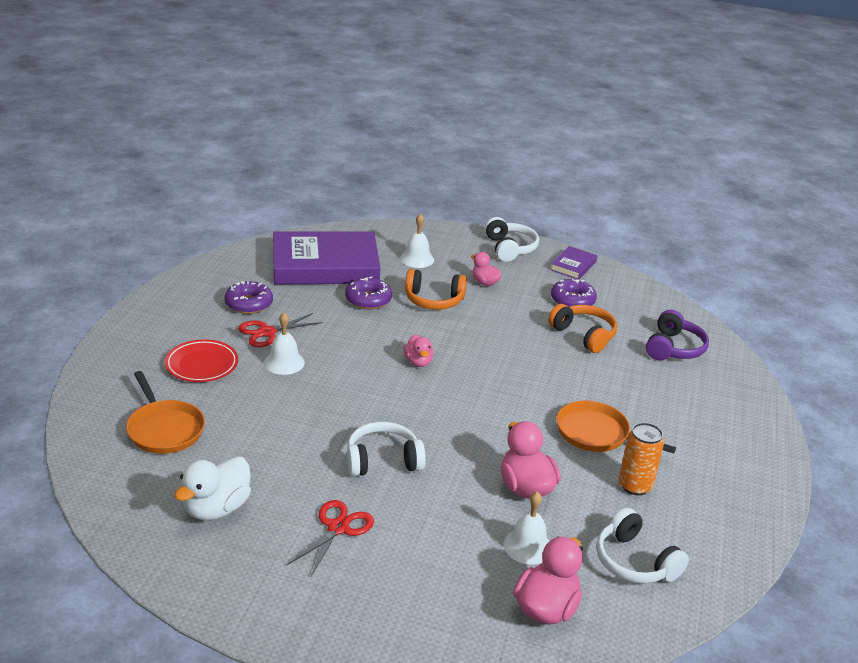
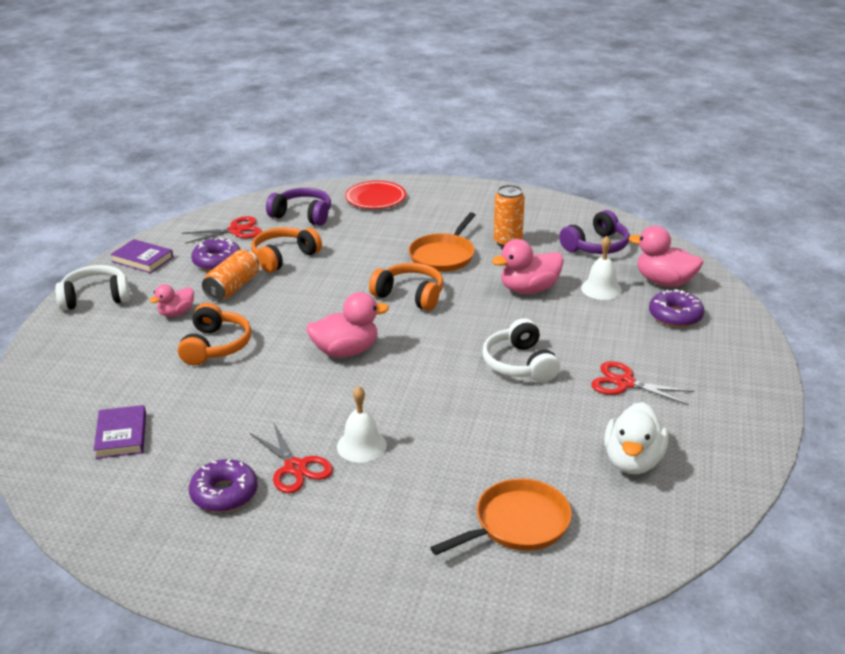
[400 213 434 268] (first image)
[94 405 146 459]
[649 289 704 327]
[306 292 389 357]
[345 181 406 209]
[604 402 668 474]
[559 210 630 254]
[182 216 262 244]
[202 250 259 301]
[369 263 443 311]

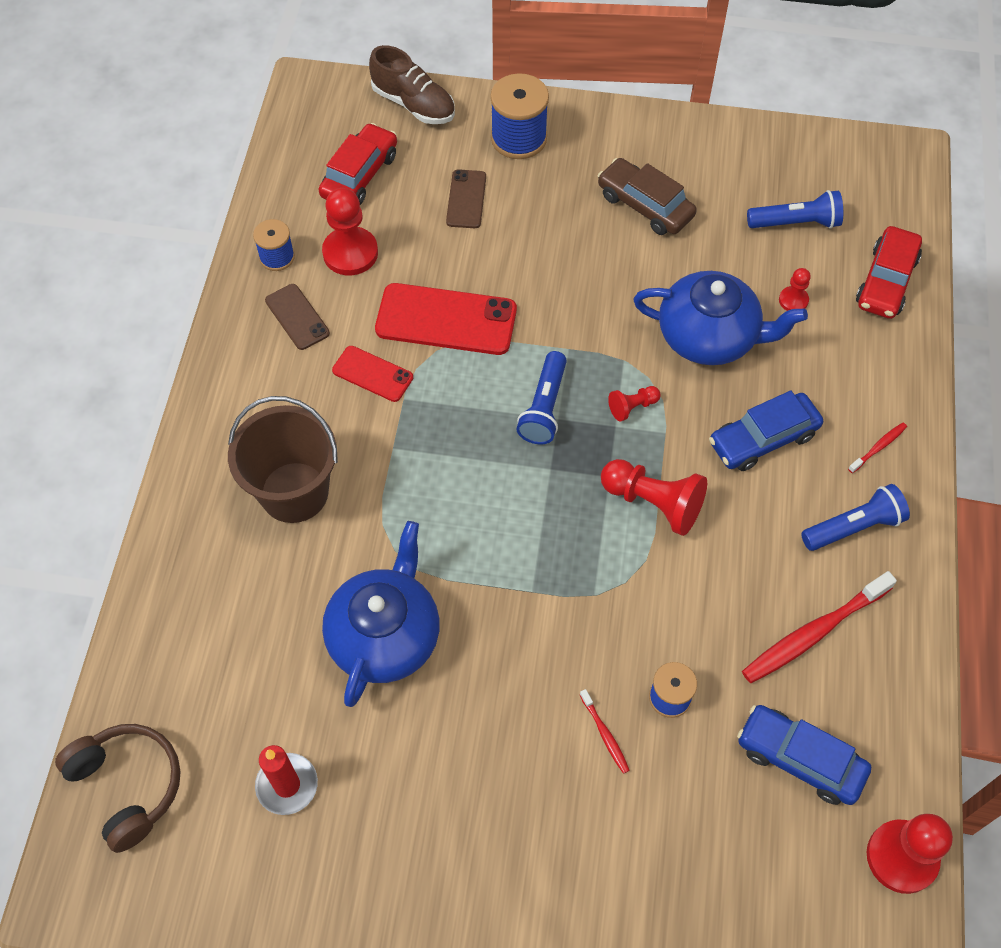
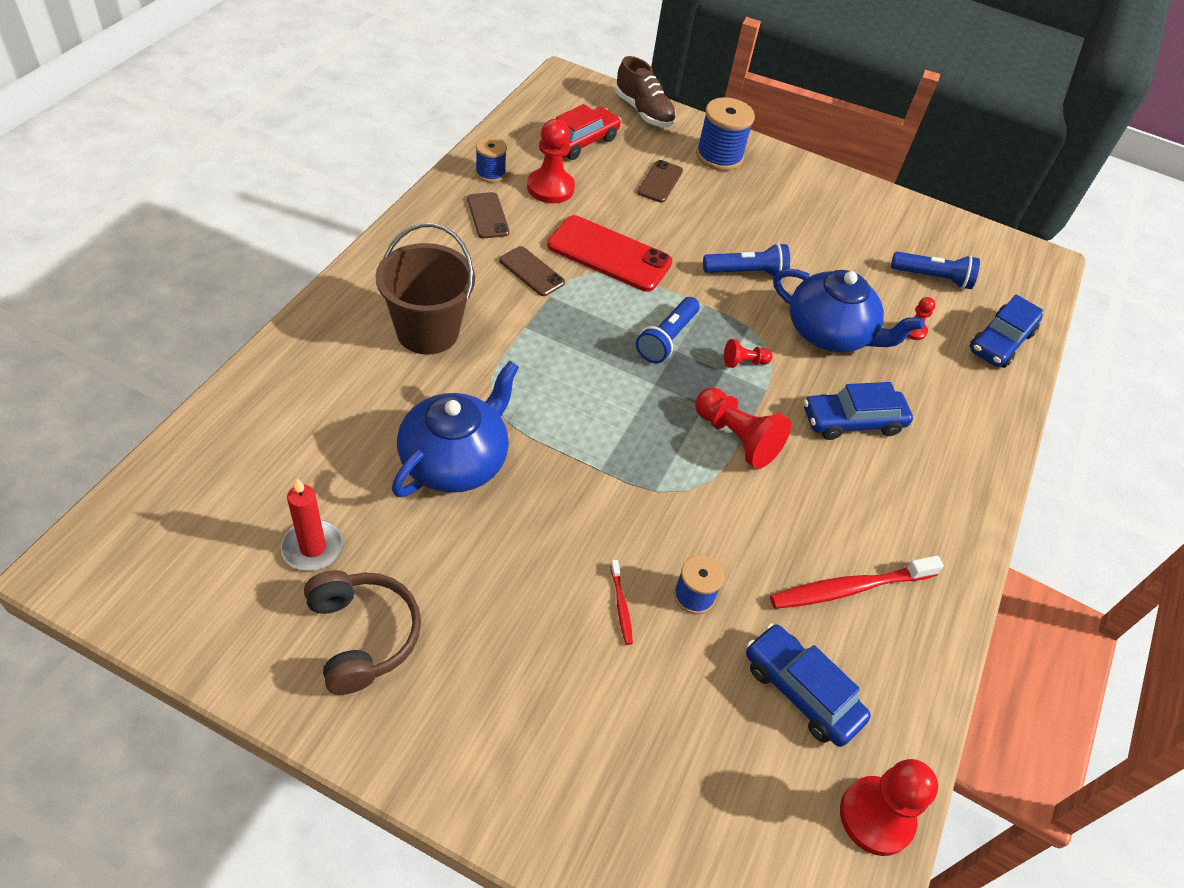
[598 158 697 235] (first image)
[969 294 1043 368]
[499 246 565 296]
[848 423 907 473] (first image)
[703 243 790 276]
[304 570 421 695]

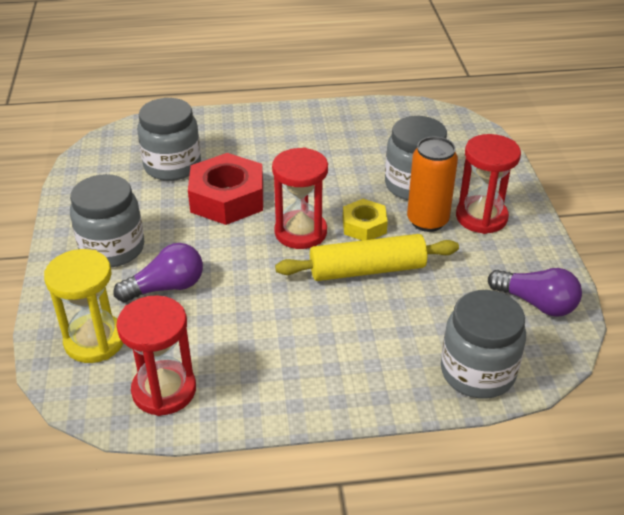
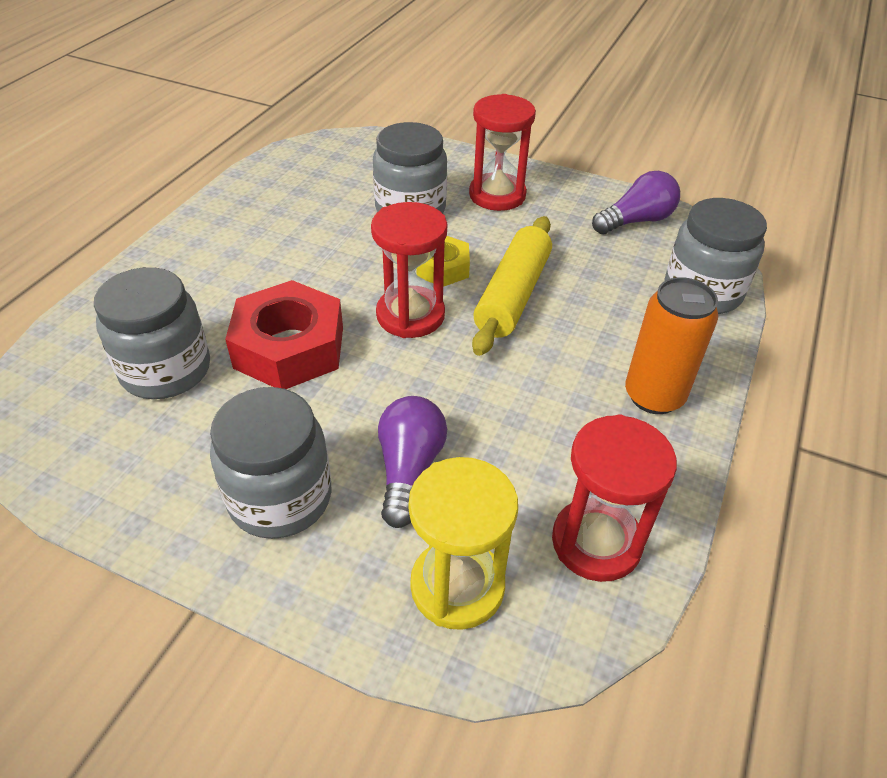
[625 277 718 414]

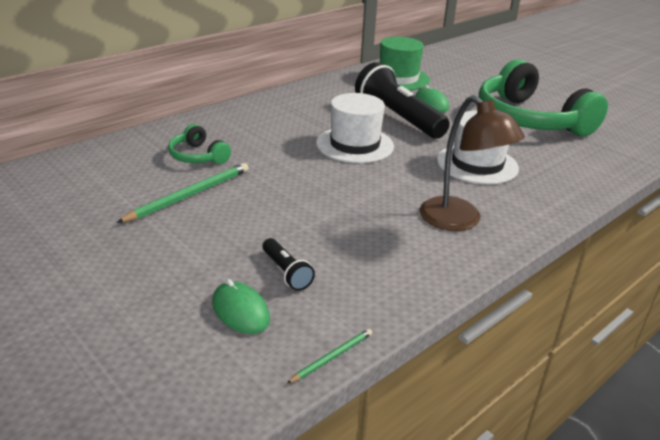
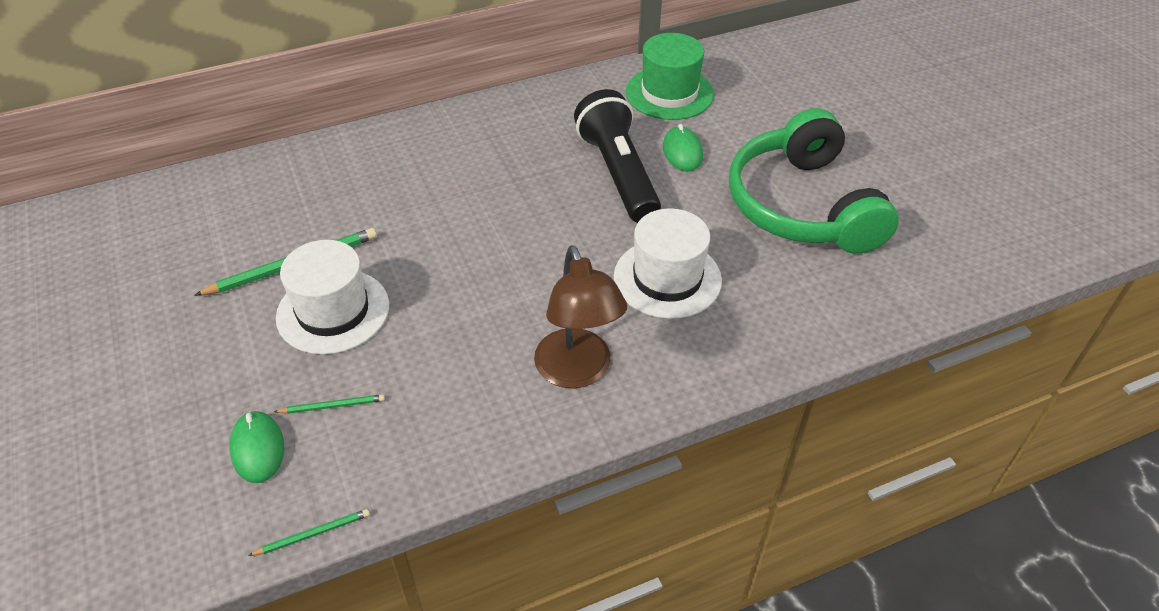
[276 240 389 355]
[168 124 231 164] (first image)
[274 394 385 414]

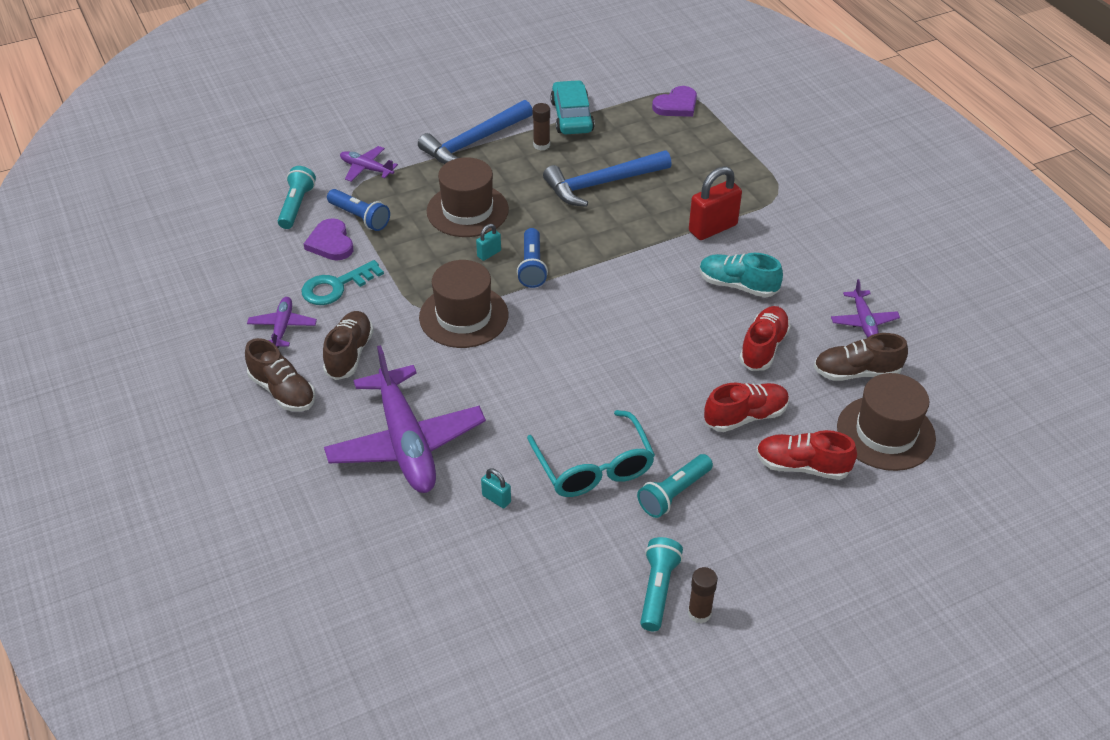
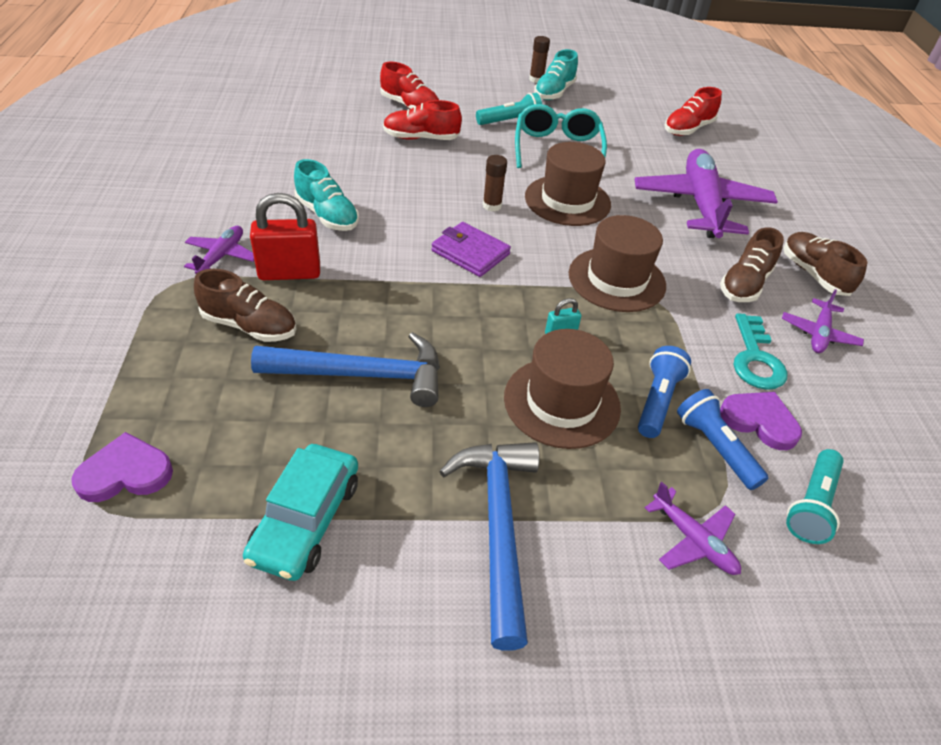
[439 442 539 651]
[483 155 507 212]
[720 392 802 450]
[638 346 691 438]
[734 313 788 390]
[184 226 254 274]
[664 87 722 136]
[194 269 297 342]
[525 142 611 226]
[481 468 511 508] (first image)
[534 49 578 100]
[431 222 511 277]

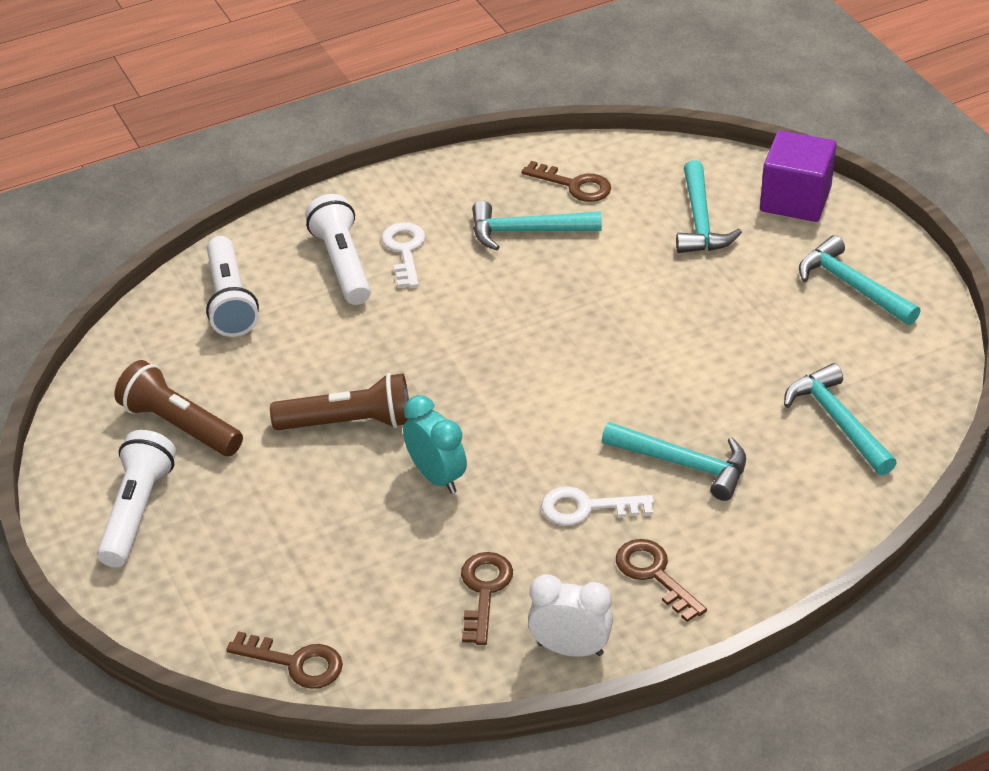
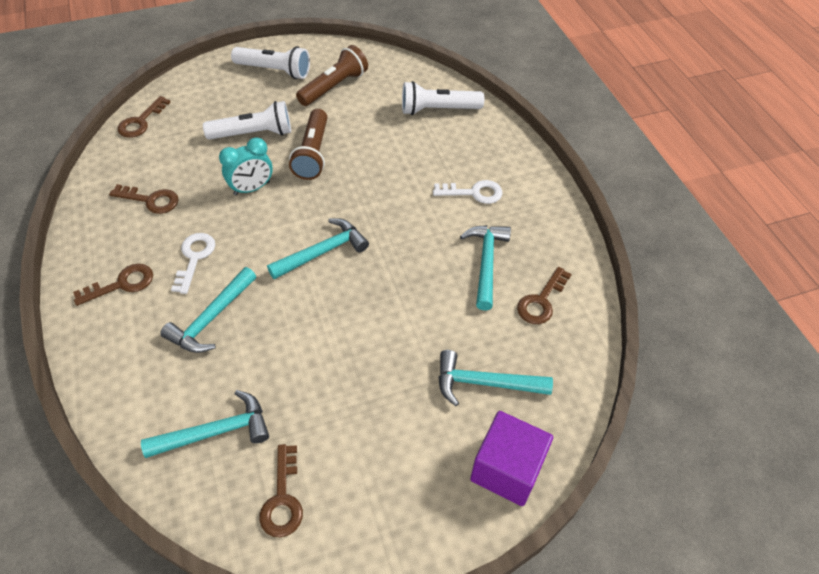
[203 101 291 140]
[267 218 369 280]
[528 574 613 657] (first image)
[259 444 303 537]

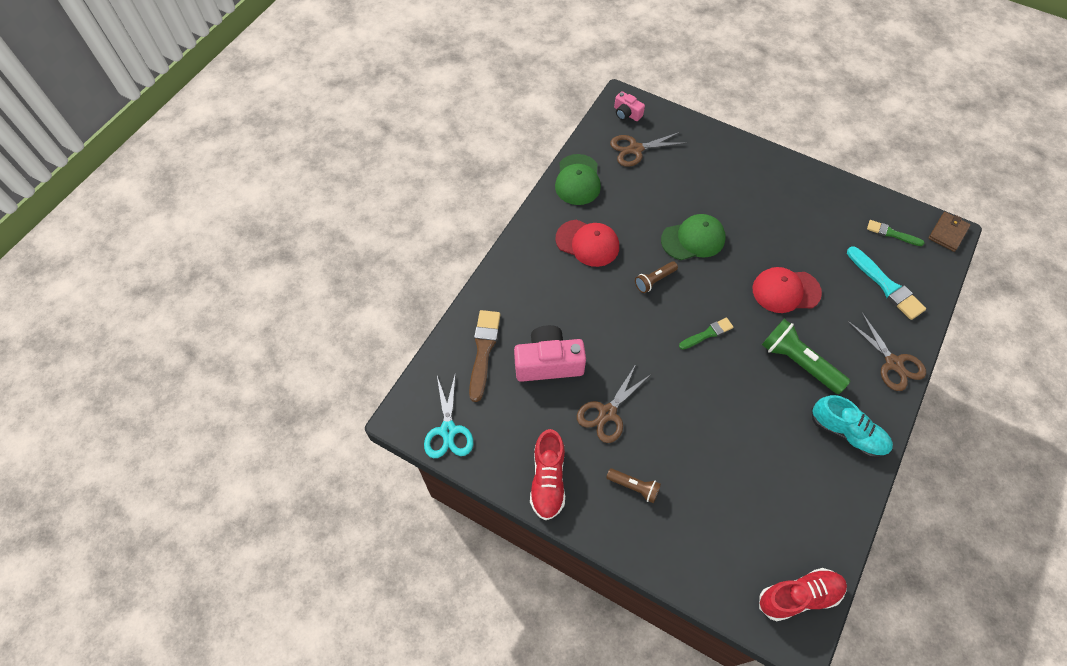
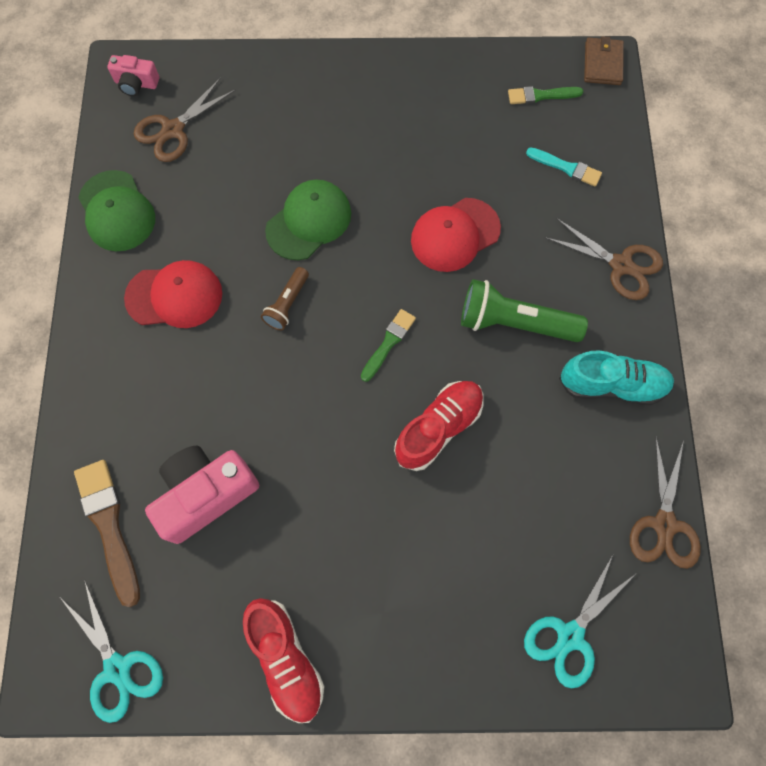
[526 147 602 187]
[630 436 701 569]
[606 468 661 503] (first image)
[394 381 484 471]
[524 553 637 689]

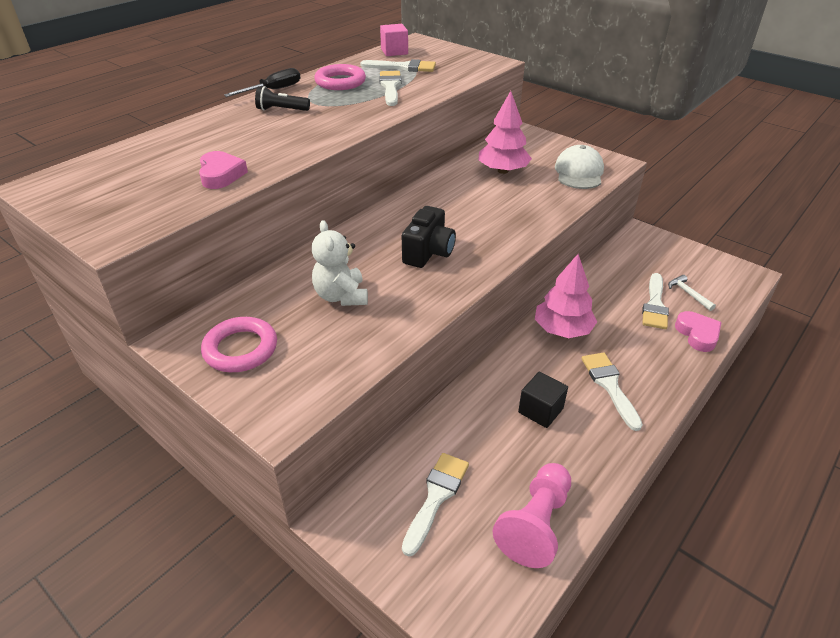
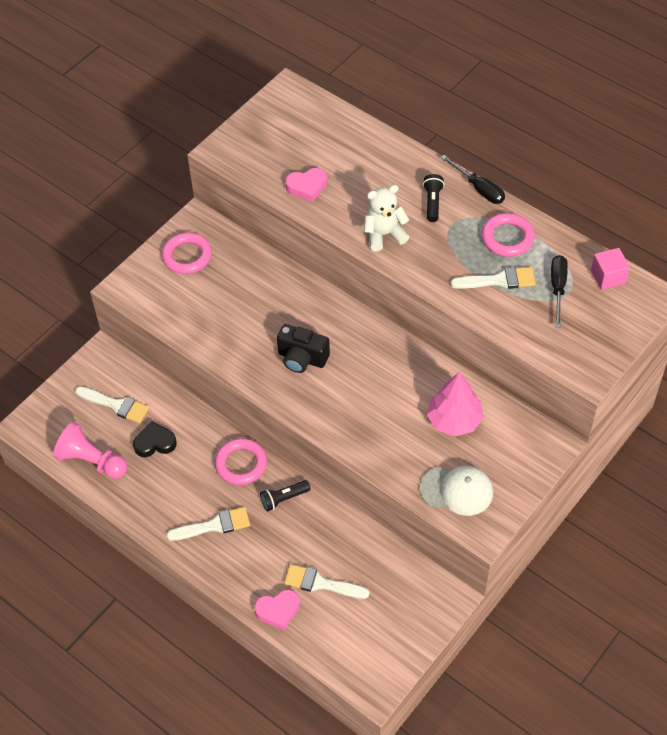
[551 255 568 327]
[364 185 410 251]
[260 480 310 511]
[668 275 716 311] (first image)
[518 372 568 428] (first image)
[133 421 177 457]
[215 438 267 485]

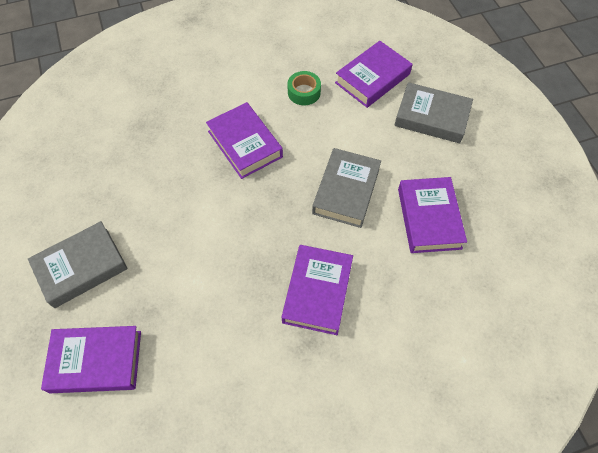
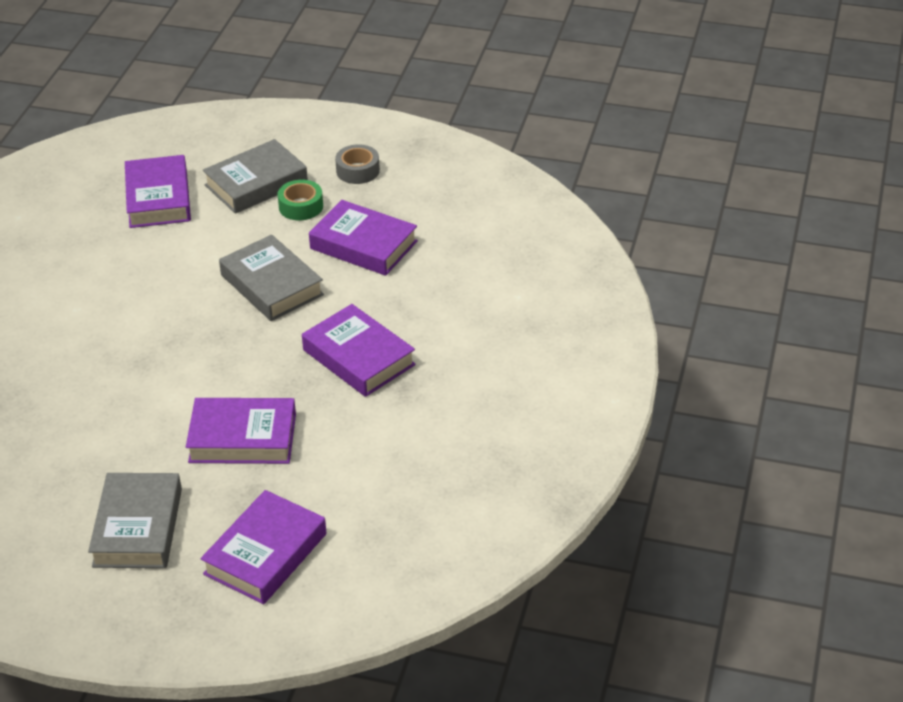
[277 180 323 220]
[186 398 296 464]
[335 144 380 184]

